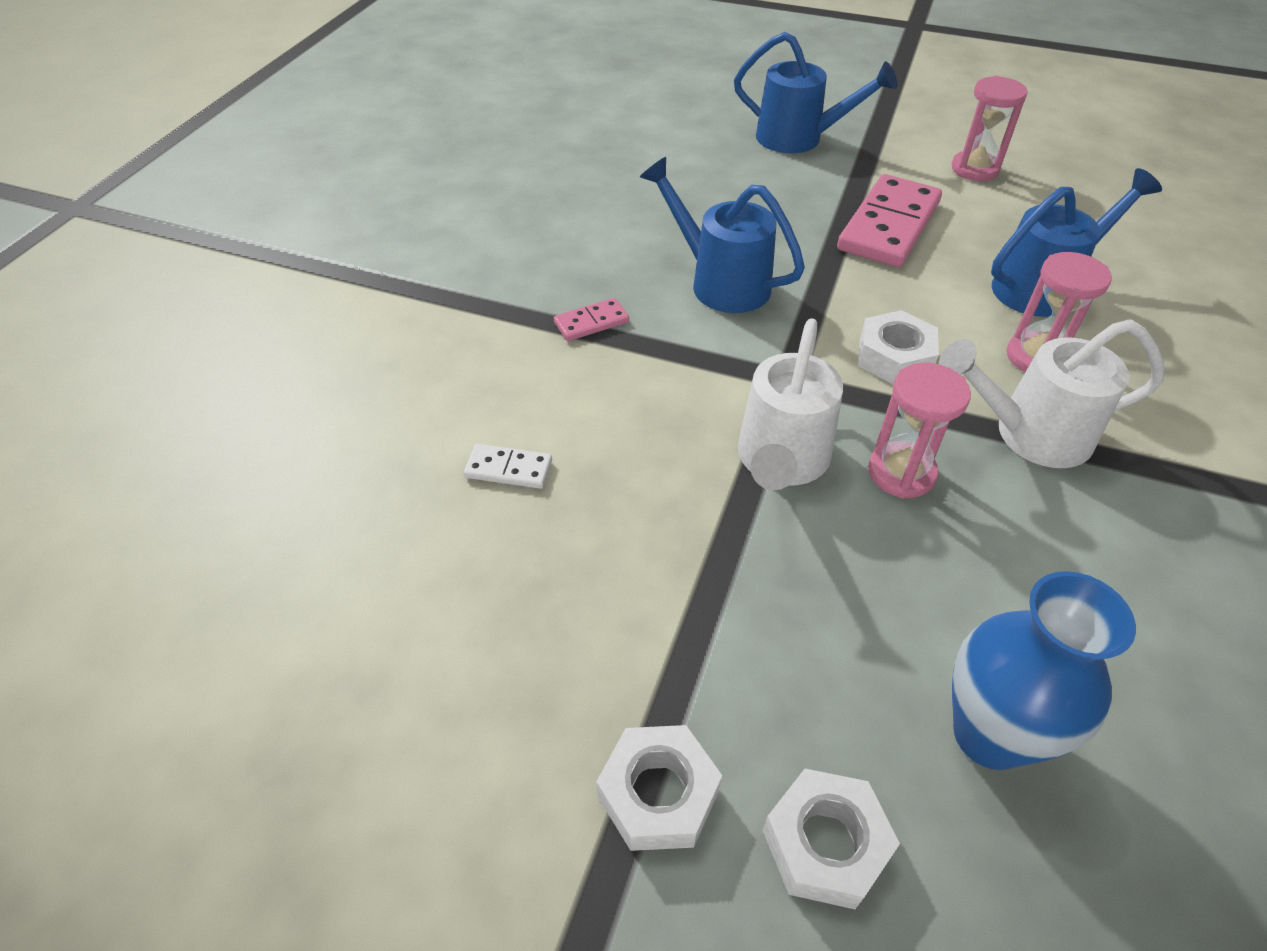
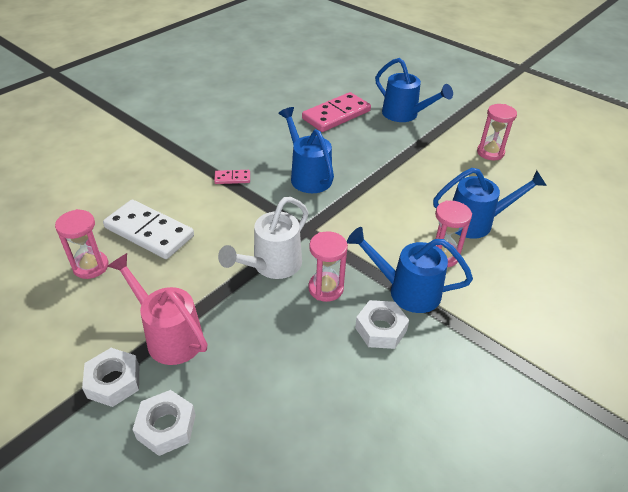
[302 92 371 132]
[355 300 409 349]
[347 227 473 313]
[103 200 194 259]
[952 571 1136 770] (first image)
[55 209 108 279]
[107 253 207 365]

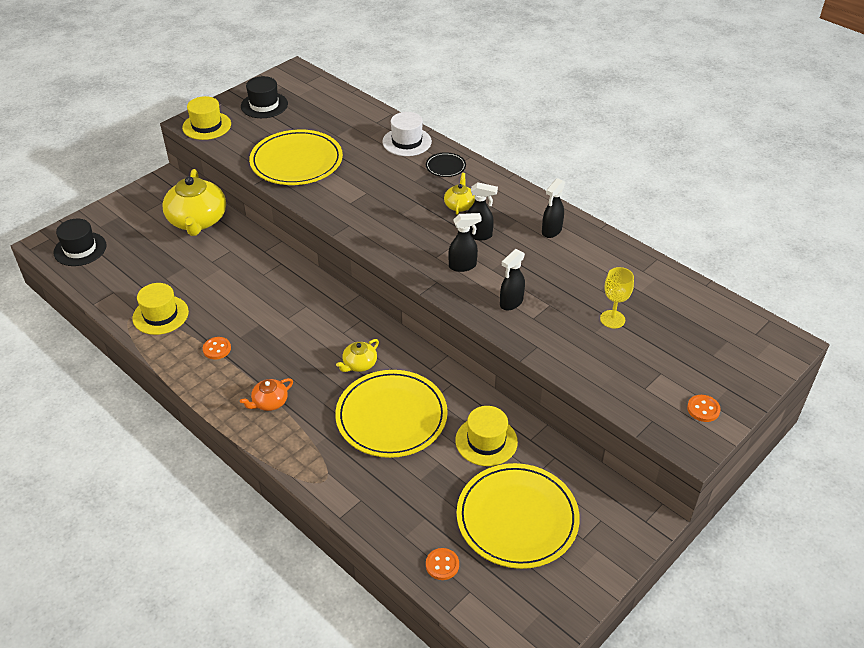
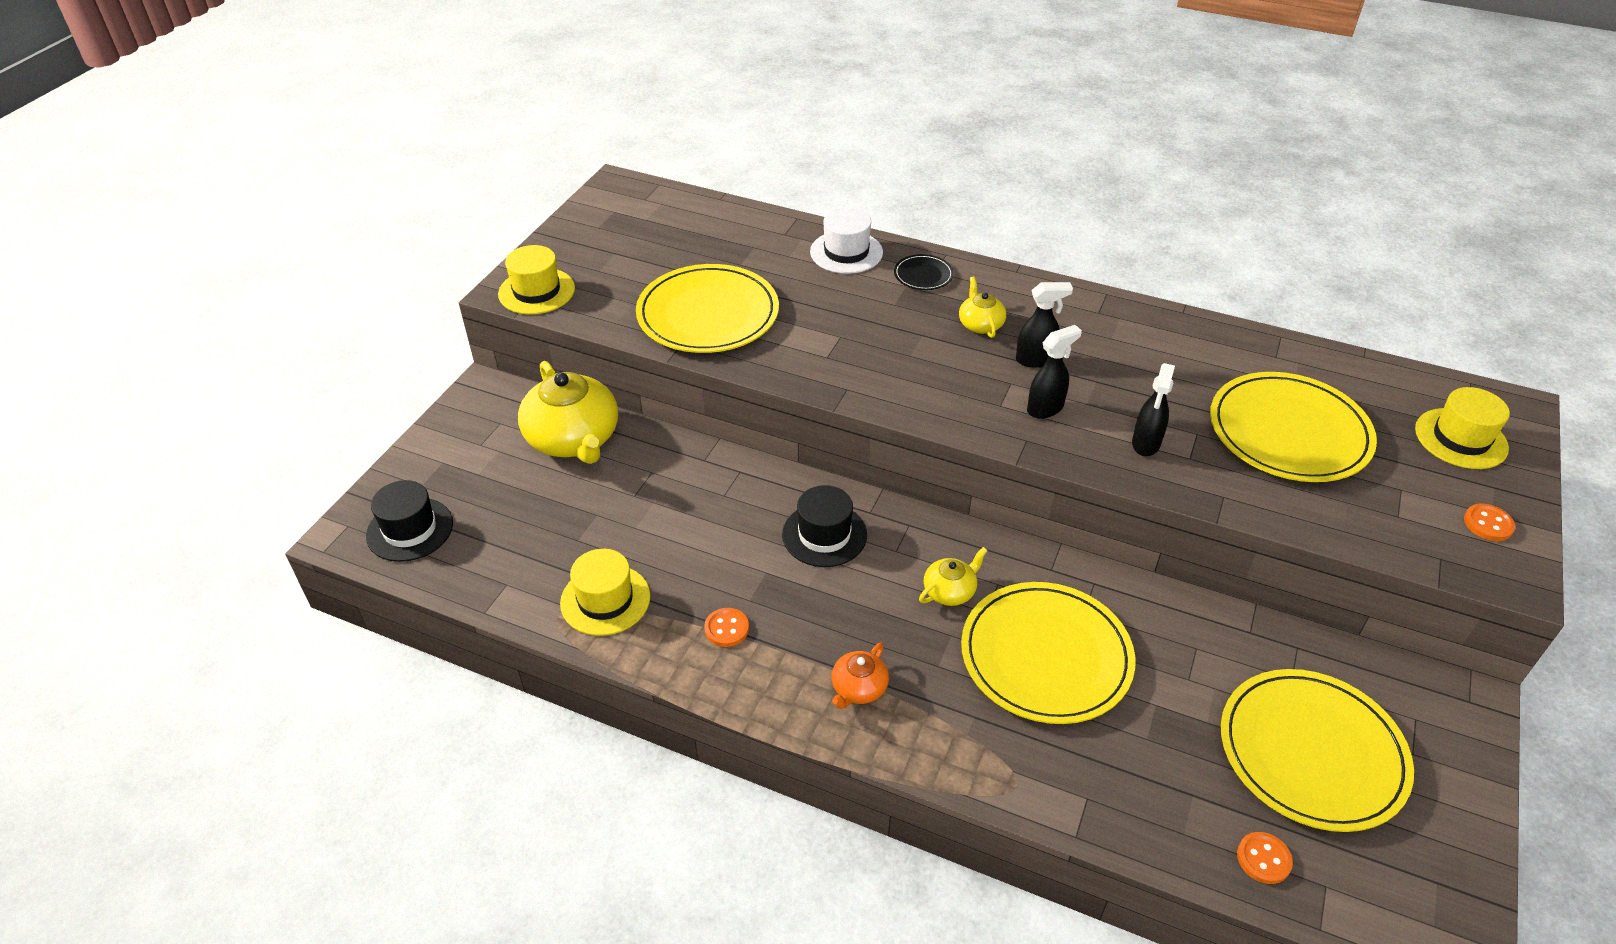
[782 485 867 567]
[542 178 565 238] (first image)
[1210 372 1377 482]
[919 547 987 606]
[1415 387 1510 469]

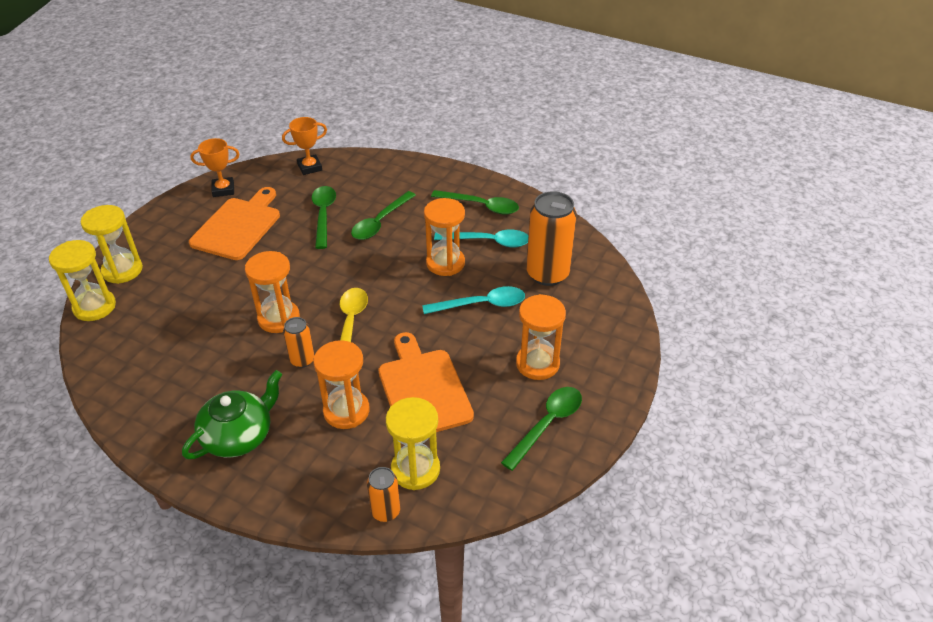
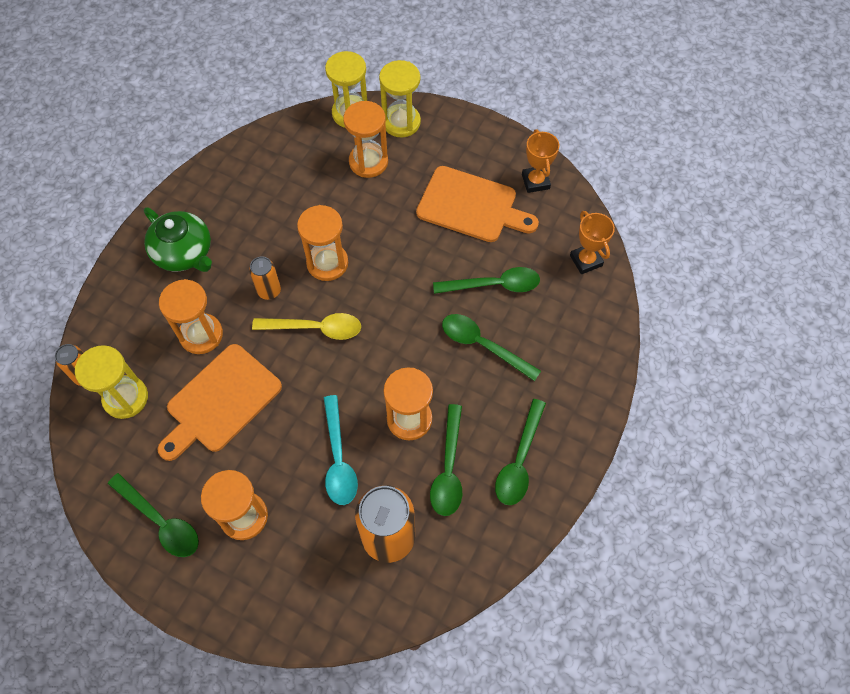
[430 404 462 516]
[157 344 282 461]
[343 101 388 178]

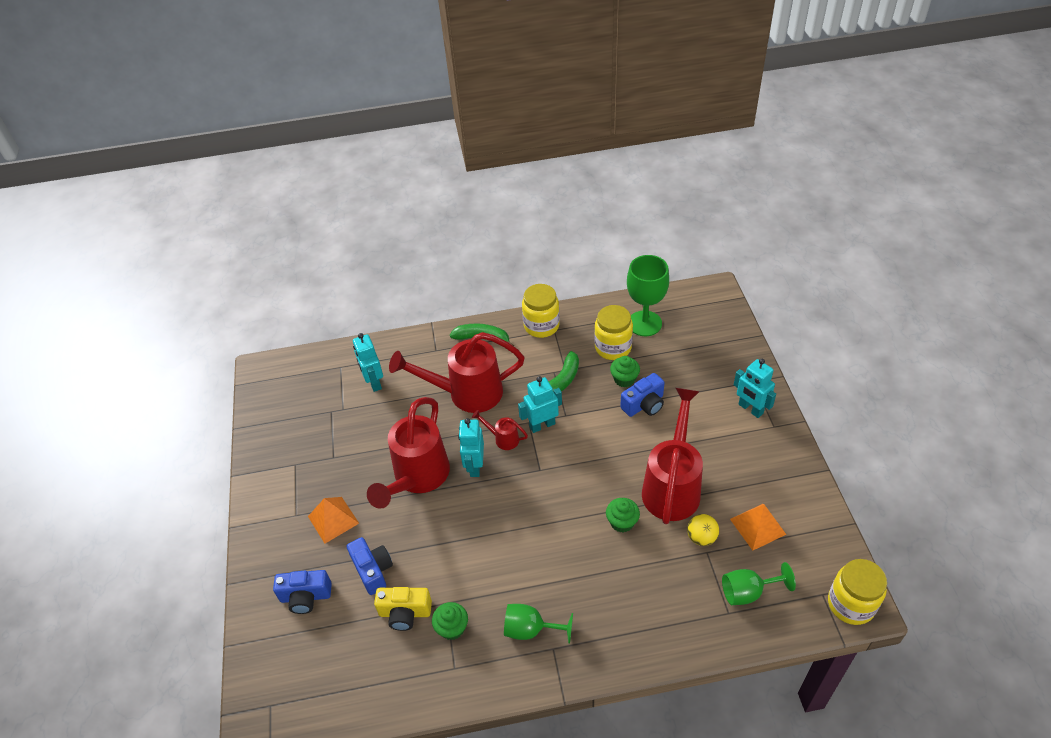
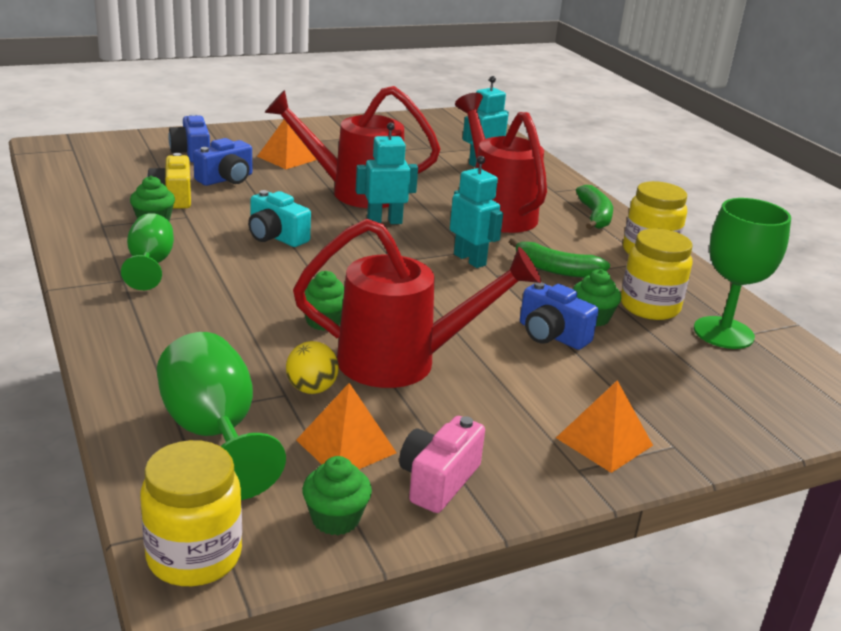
[556 380 653 473]
[472 410 528 450] (first image)
[157 332 286 500]
[248 190 311 247]
[399 416 485 513]
[302 456 372 535]

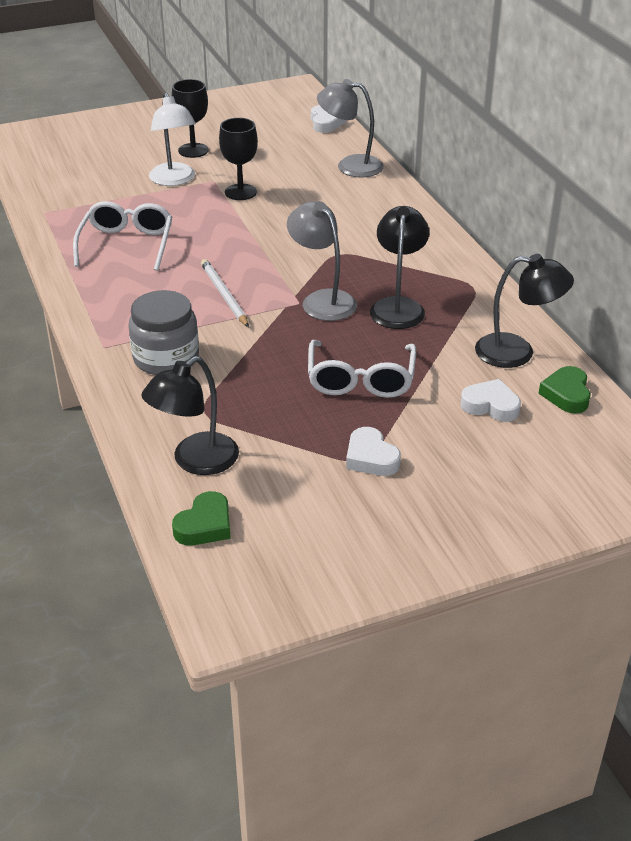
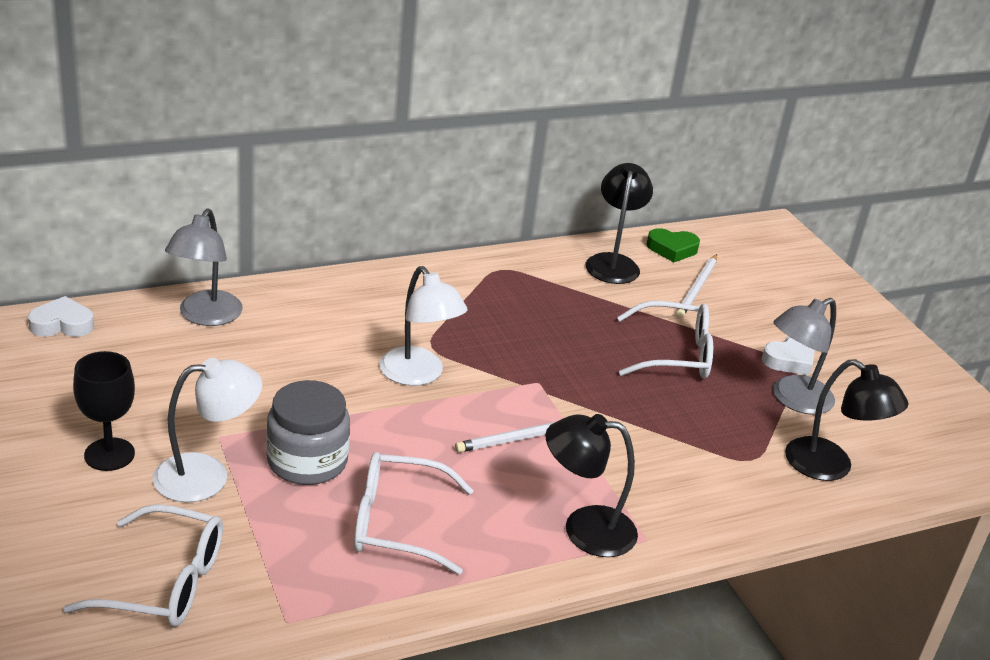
[219 118 258 200] (first image)
[773 298 836 415]
[546 414 638 557]
[266 380 350 485]
[676 254 717 318]
[172 491 231 546] (first image)
[379 266 468 386]
[63 504 223 627]

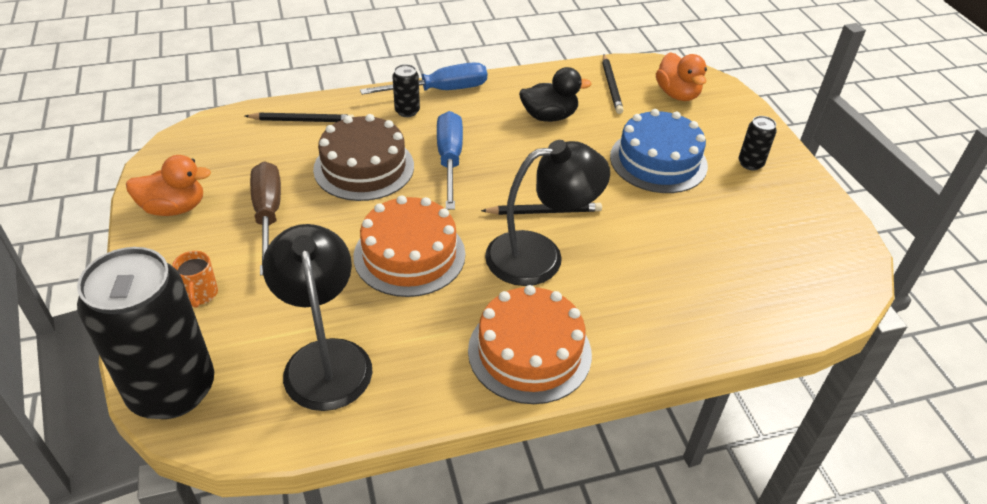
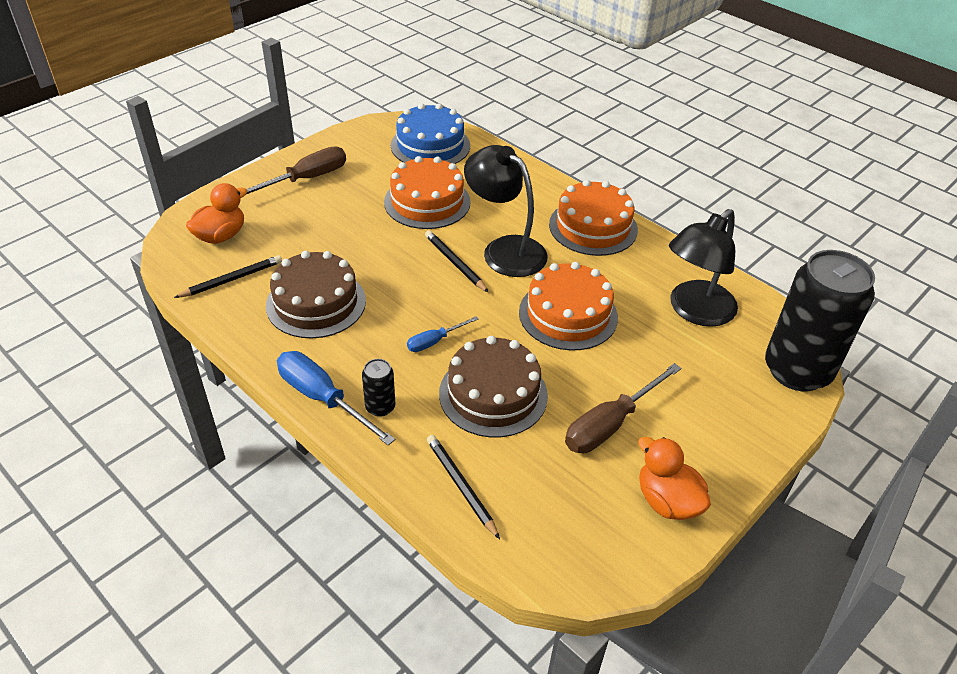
[266 251 366 338]
[391 103 470 164]
[407 316 479 352]
[247 146 346 194]
[172 251 218 308] (first image)
[384 156 470 229]

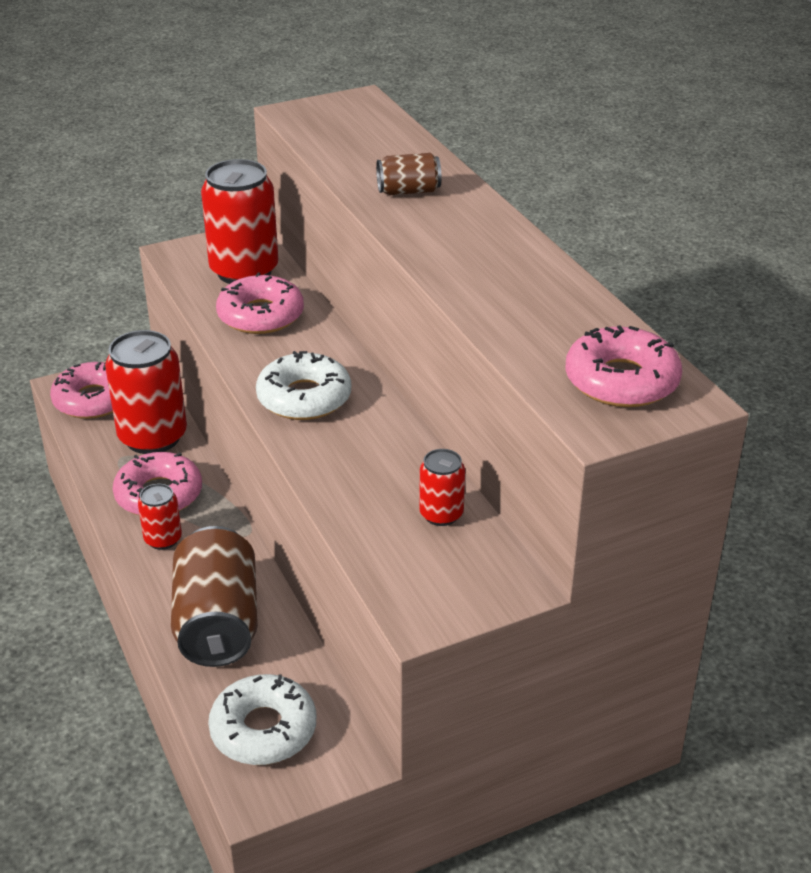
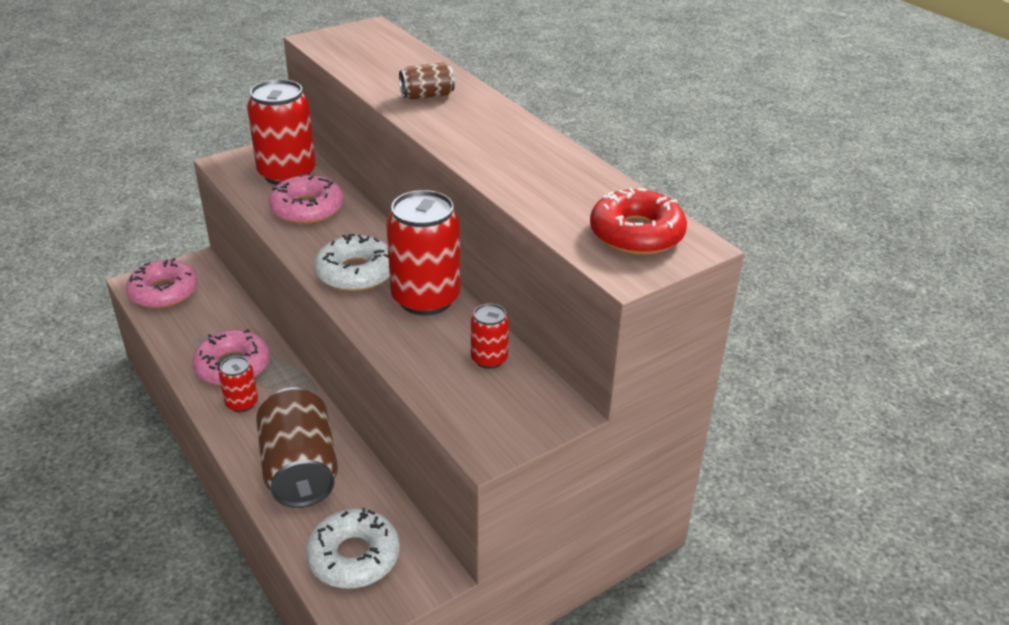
[590 188 687 255]
[386 190 461 316]

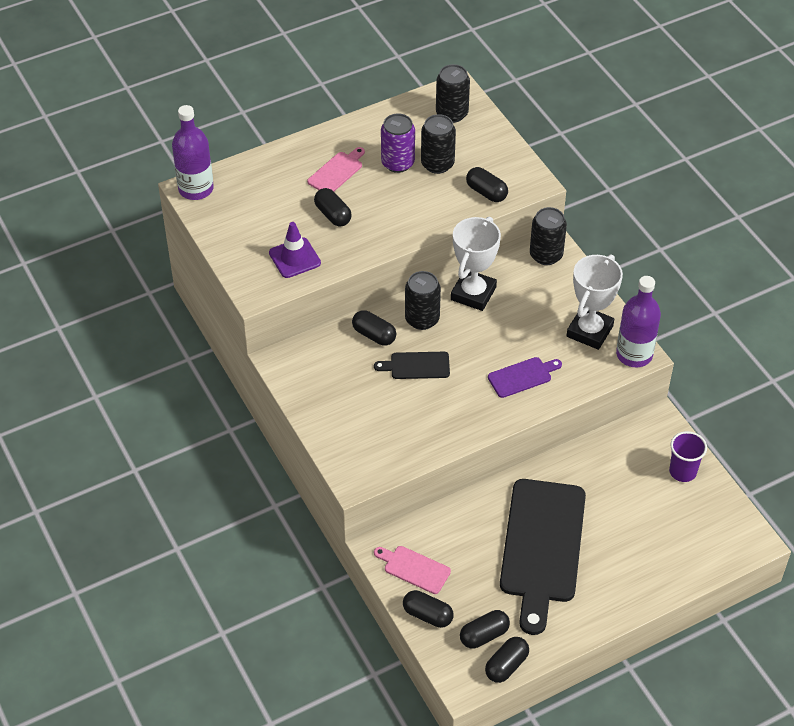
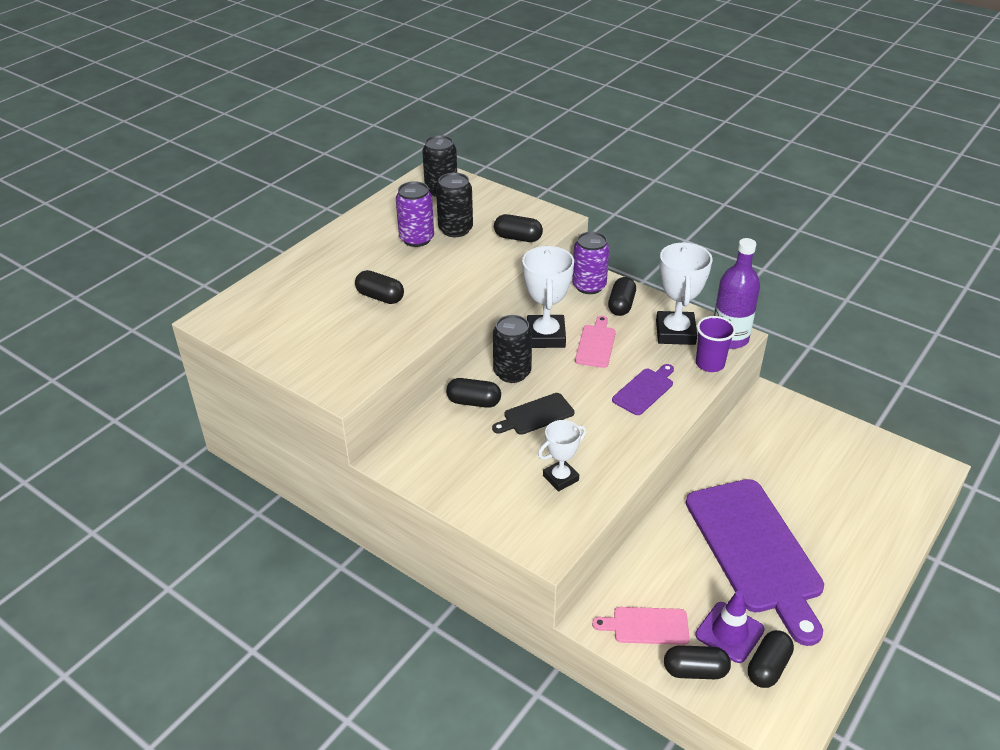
[172 105 214 200] (first image)
[575 316 616 368]
[572 232 609 294]
[695 591 765 663]
[696 316 736 372]
[686 479 824 646]
[608 277 636 316]
[538 420 587 491]

